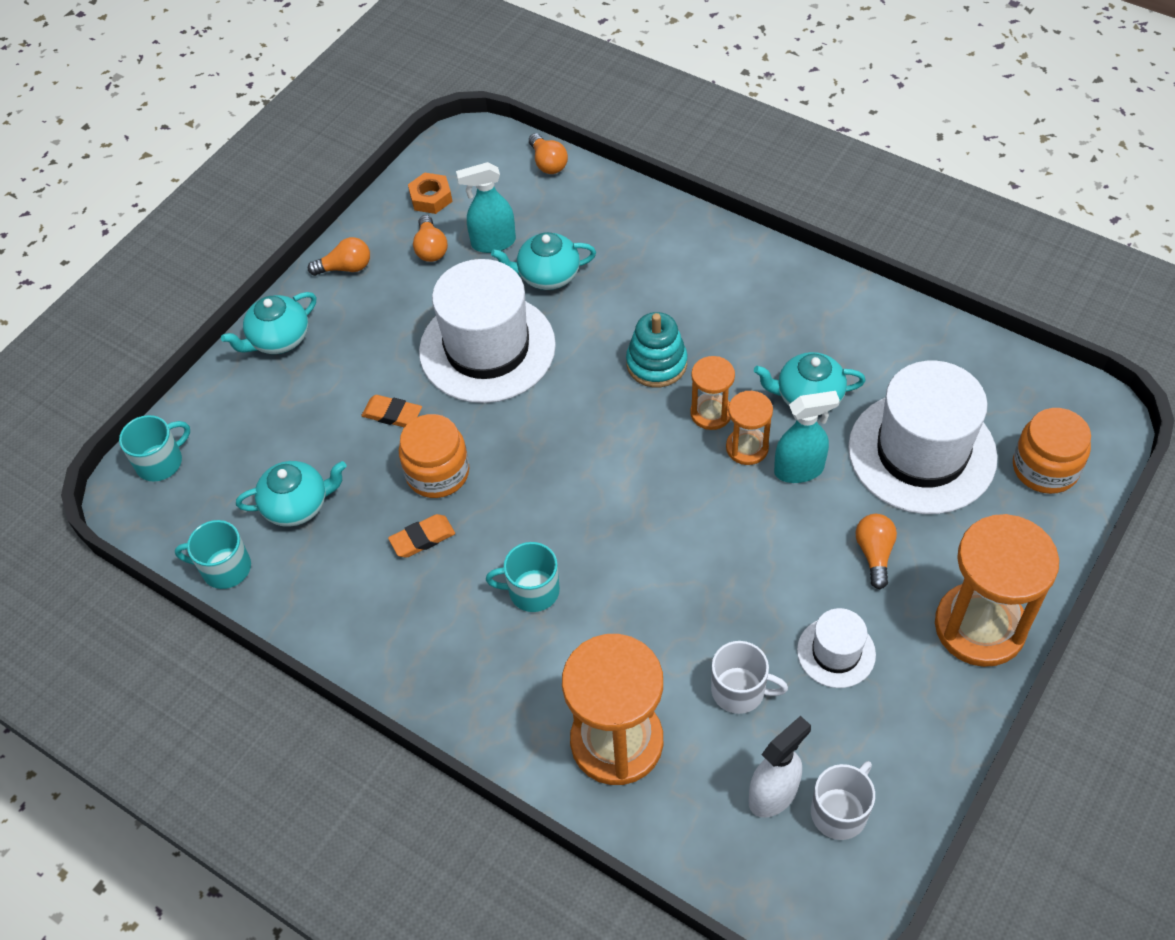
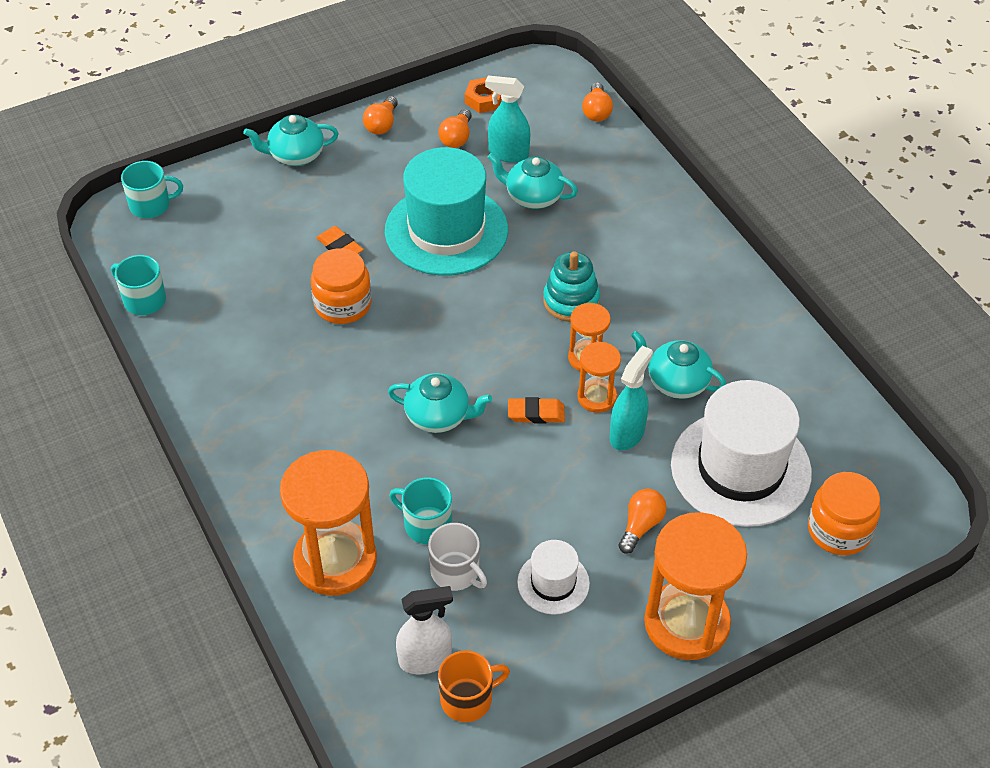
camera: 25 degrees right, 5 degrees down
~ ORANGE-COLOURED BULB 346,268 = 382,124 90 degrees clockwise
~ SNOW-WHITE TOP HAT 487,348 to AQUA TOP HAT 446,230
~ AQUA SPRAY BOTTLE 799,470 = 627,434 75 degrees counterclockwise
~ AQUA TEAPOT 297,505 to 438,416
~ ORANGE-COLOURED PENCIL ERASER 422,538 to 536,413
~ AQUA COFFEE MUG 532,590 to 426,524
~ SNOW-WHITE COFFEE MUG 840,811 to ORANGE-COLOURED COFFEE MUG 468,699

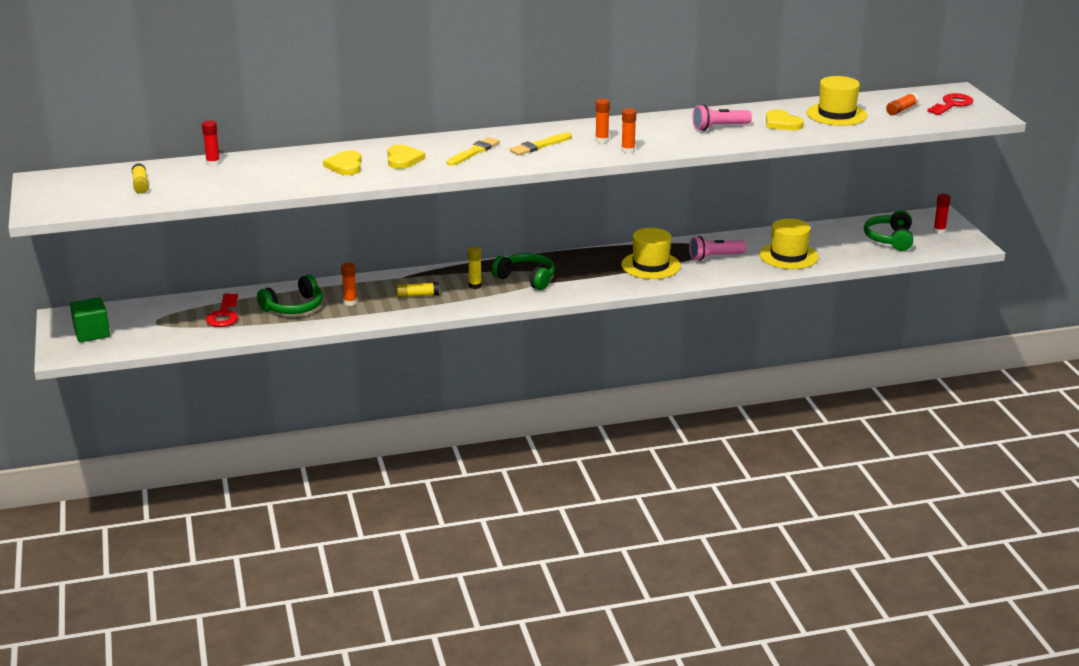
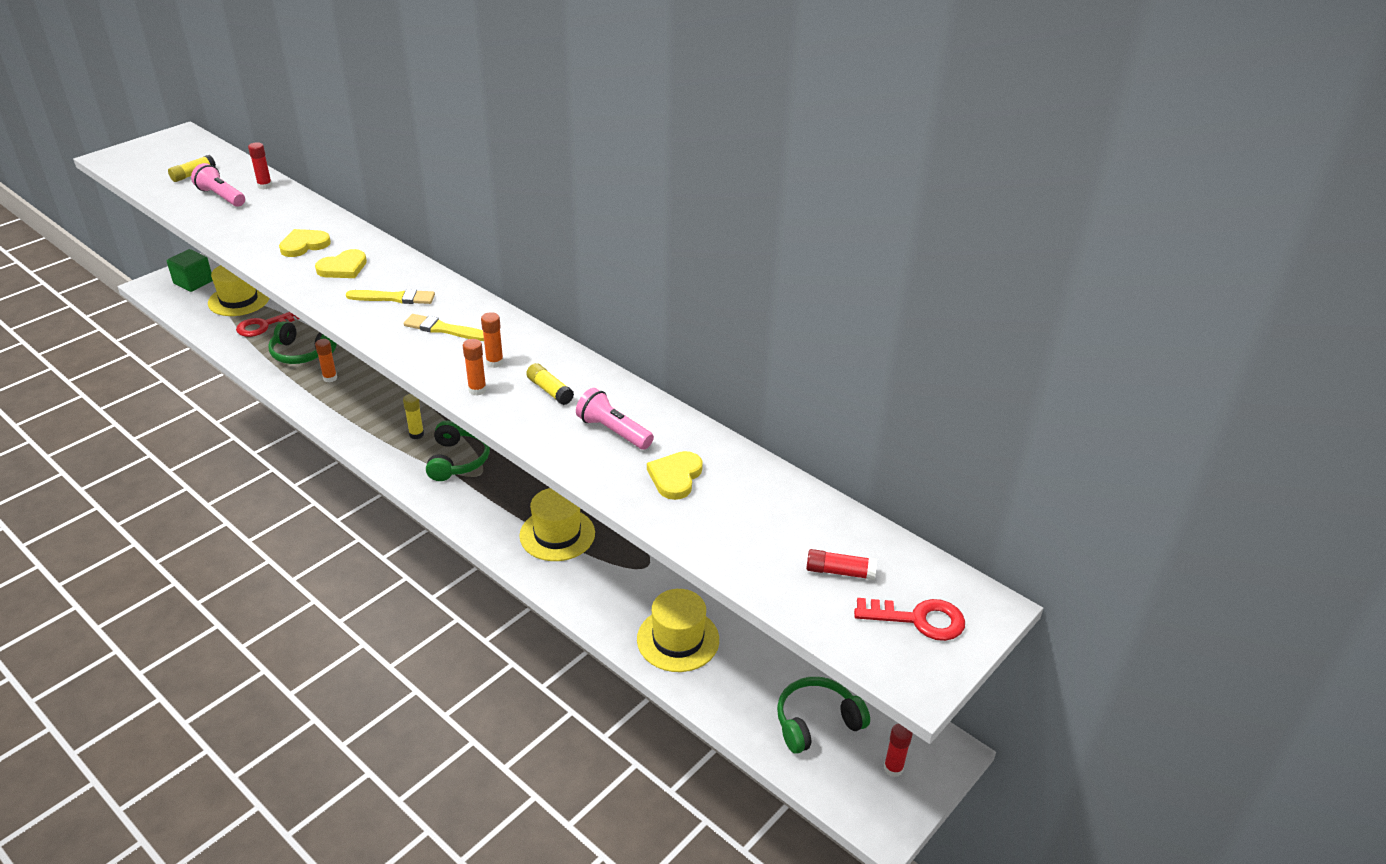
camera: 55 degrees right, 10 degrees up
~ BRIGHT YELLOW TOP HAT 836,114 to 239,300
~ ORANGE-COLOURED GLUE 901,110 to RED GLUE 839,572
~ PINK POCKET TORCH 715,257 to 221,196
~ BRIGHT YELLOW GLUE 417,295 to 549,391

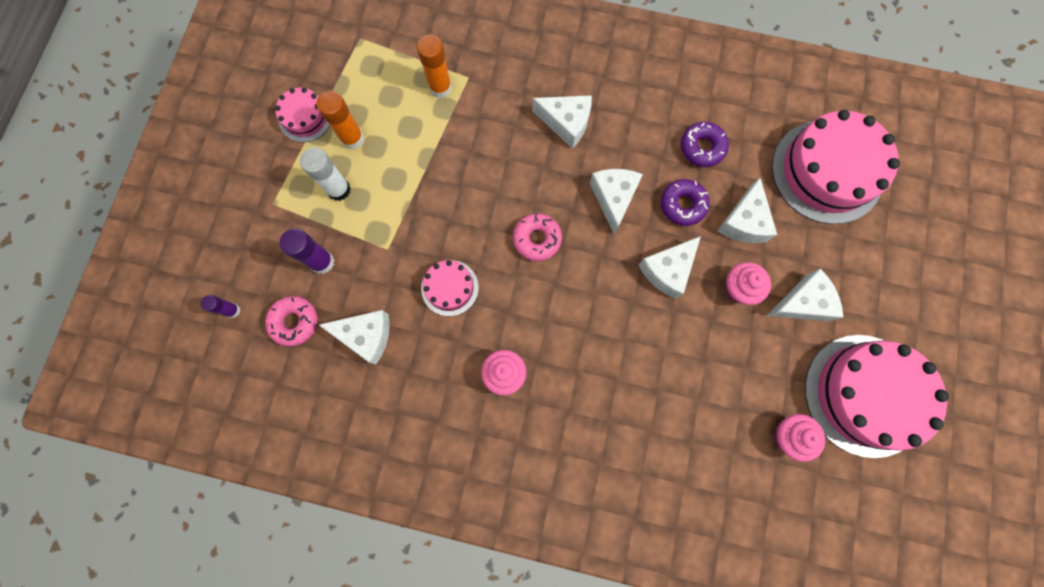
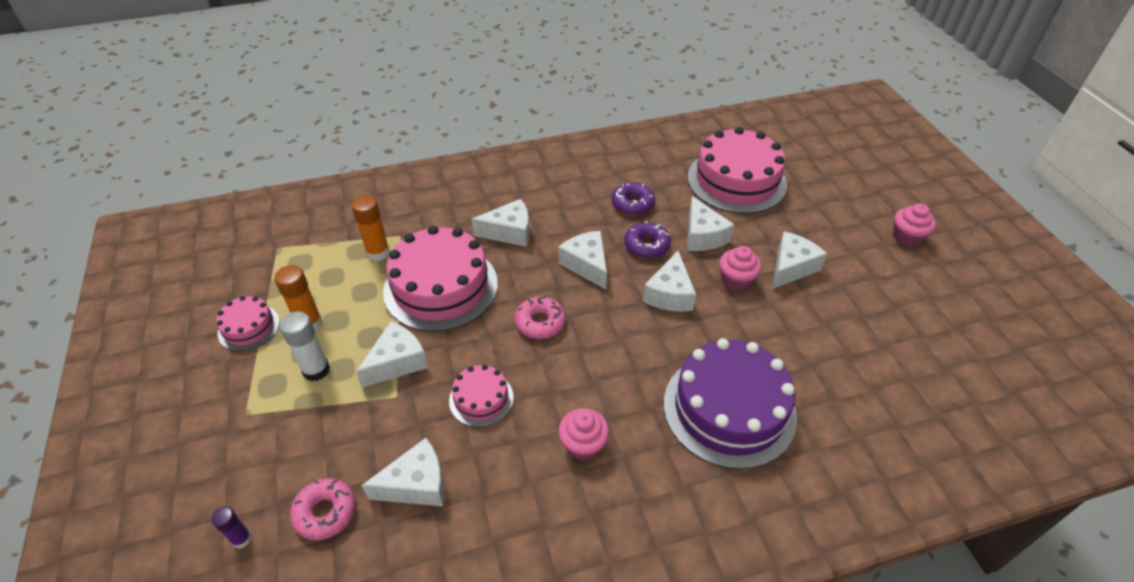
camera: 30 degrees left, 30 degrees down
- ROYAL PURPLE GLUE 322,262
~ PINK GATEAU 865,395 to 441,287
~ PINK FAIRY CAKE 788,436 to 907,237
+ SNOW-WHITE PIECE OF CHEESE 397,362
+ ROYAL PURPLE GATEAU 729,409

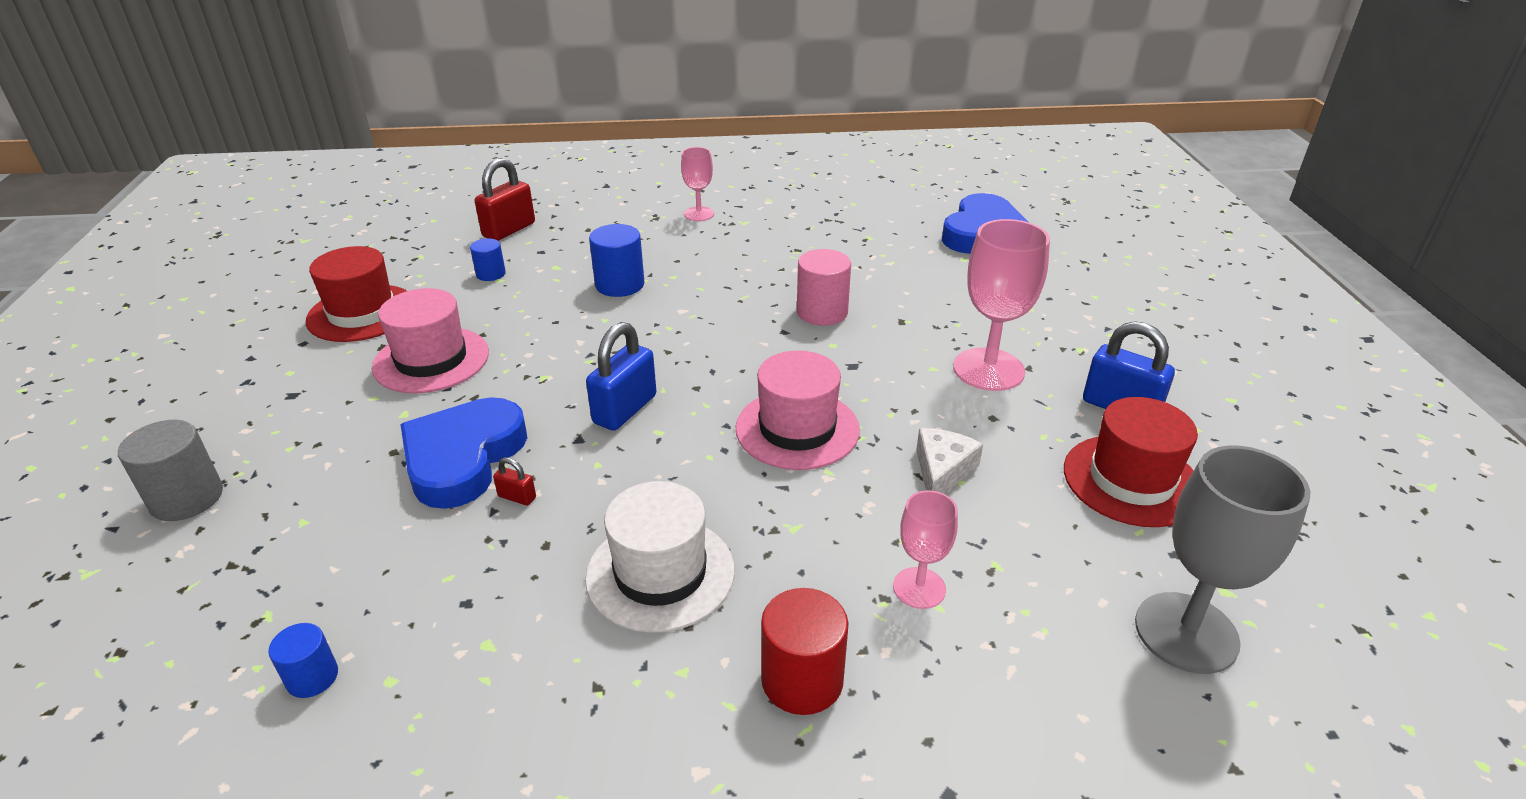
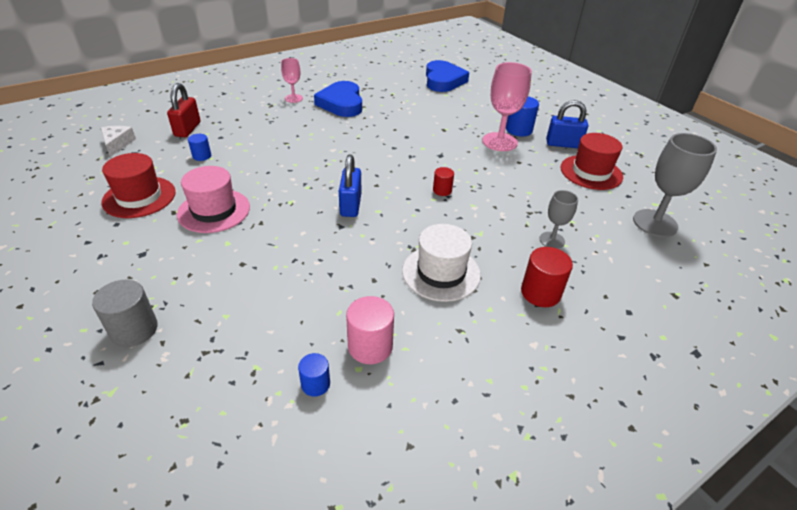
camera: 30 degrees left, 5 degrees up
~ BLUE CYLINDER 619,285 to 519,130
~ PINK CYLINDER 822,312 to 370,346
~ PINK TOP HAT 797,429 to RED CYLINDER 442,190
~ BLUE HEART SHAPE 463,458 to 341,103
~ SNOW-WHITE PIECE OF CHEESE 942,471 to 117,144
- RED PADLOCK 517,497
~ PINK GOBLET 919,588 to GREY GOBLET 552,240

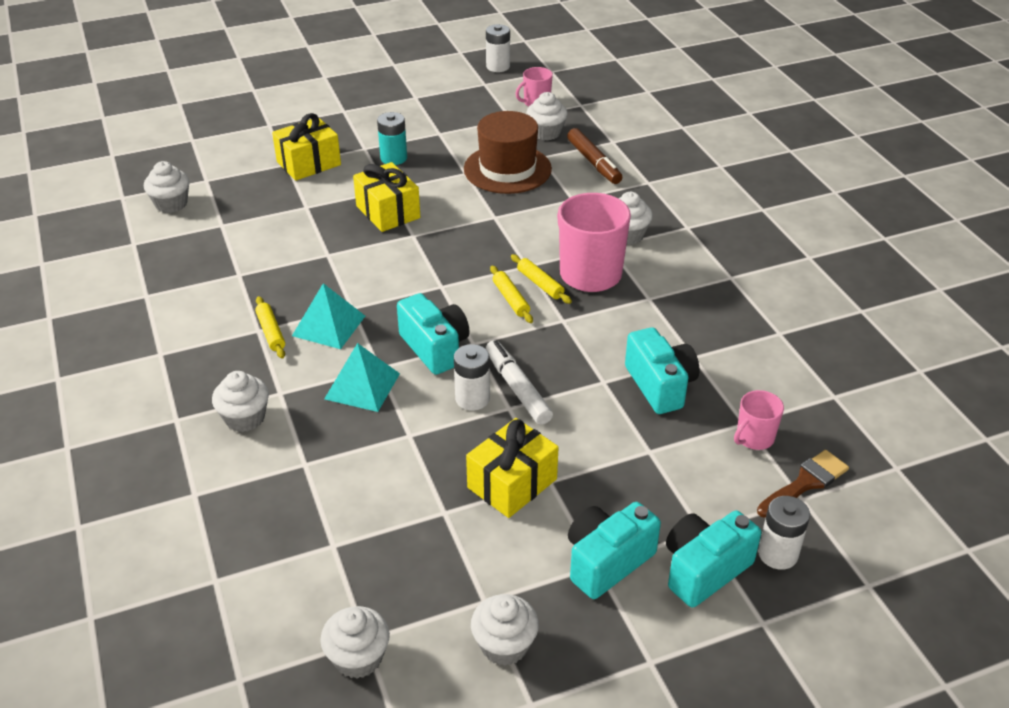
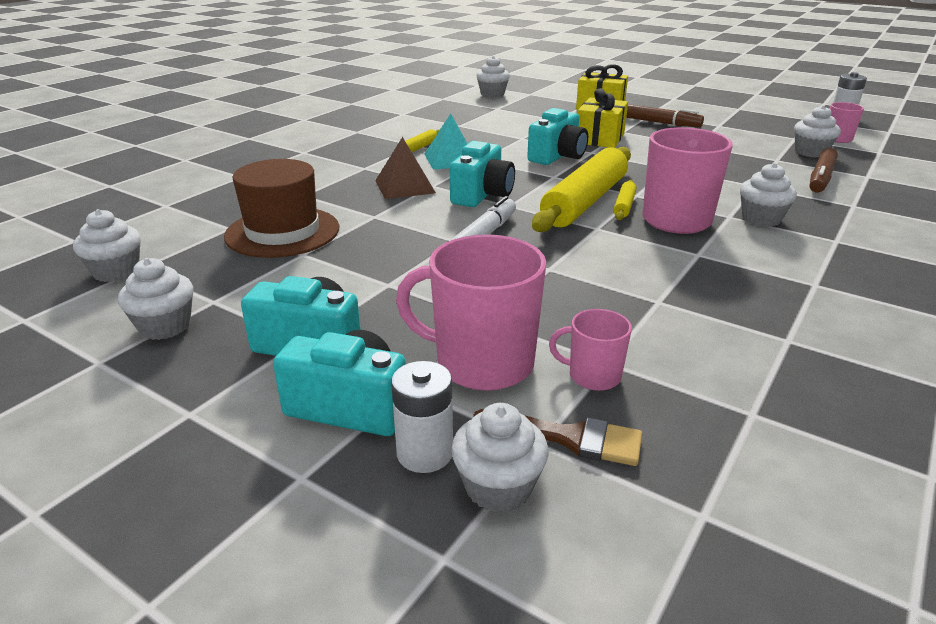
camera: 55 degrees right, 10 degrees down
~ DARK BROWN TOP HAT 507,169 to 282,232
~ AQUA AA BATTERY 393,158 to DARK BROWN MARKER PEN 659,123
~ BRIGHT YELLOW PASTRY ROLLER 510,299 = 584,202 x2.36
~ AQUA CAMERA 660,385 to 557,156
~ AQUA PYRAMID SHAPE 362,386 to DARK BROWN PYRAMID SHAPE 405,186
- SNOW-WHITE AA BATTERY 472,398
~ SNOW-WHITE FAIRY CAKE 245,418 to 498,487
- BRIGHT YELLOW PRESENT 512,483
+ PINK COFFEE MUG 482,363

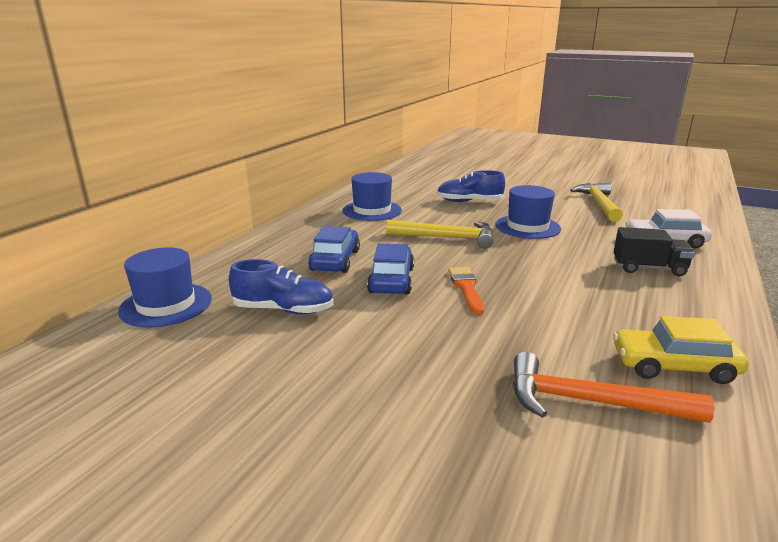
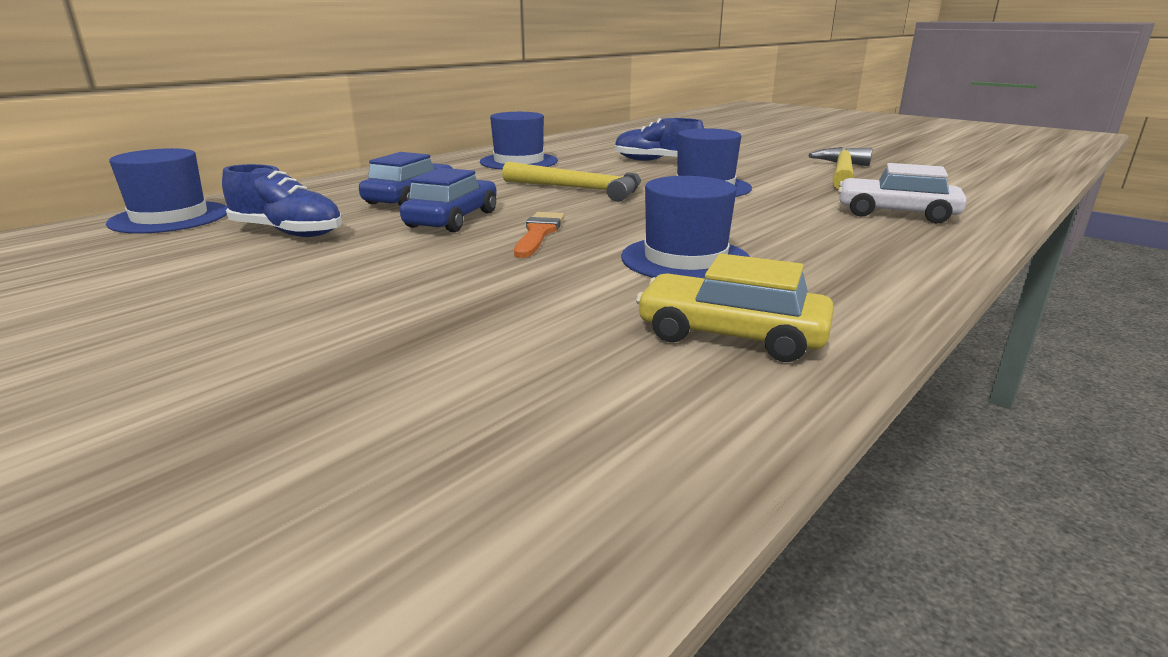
camera: 15 degrees right, 0 degrees up
- JET-BLACK TOY TRUCK 648,268
- ORANGE-COLOURED HAMMER 590,402
+ BLUE TOP HAT 685,259

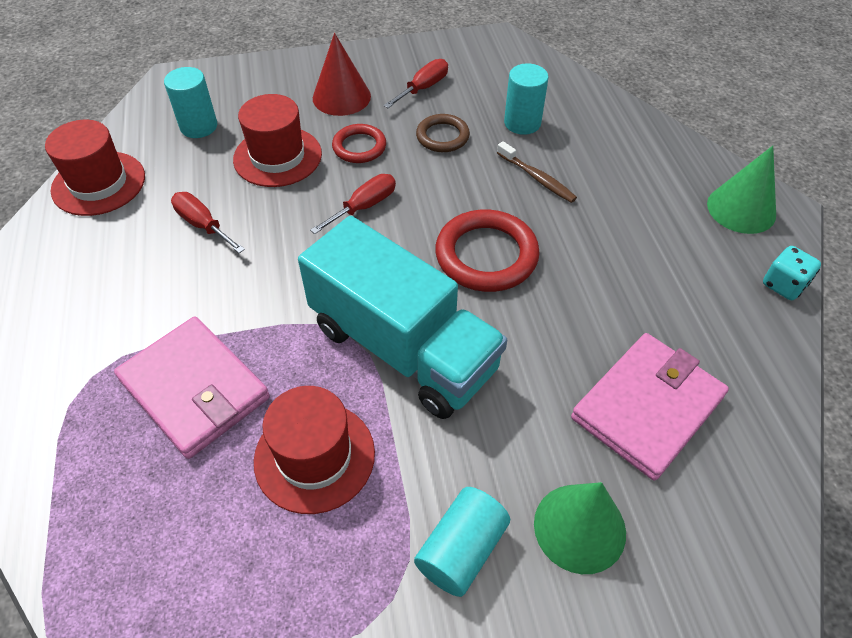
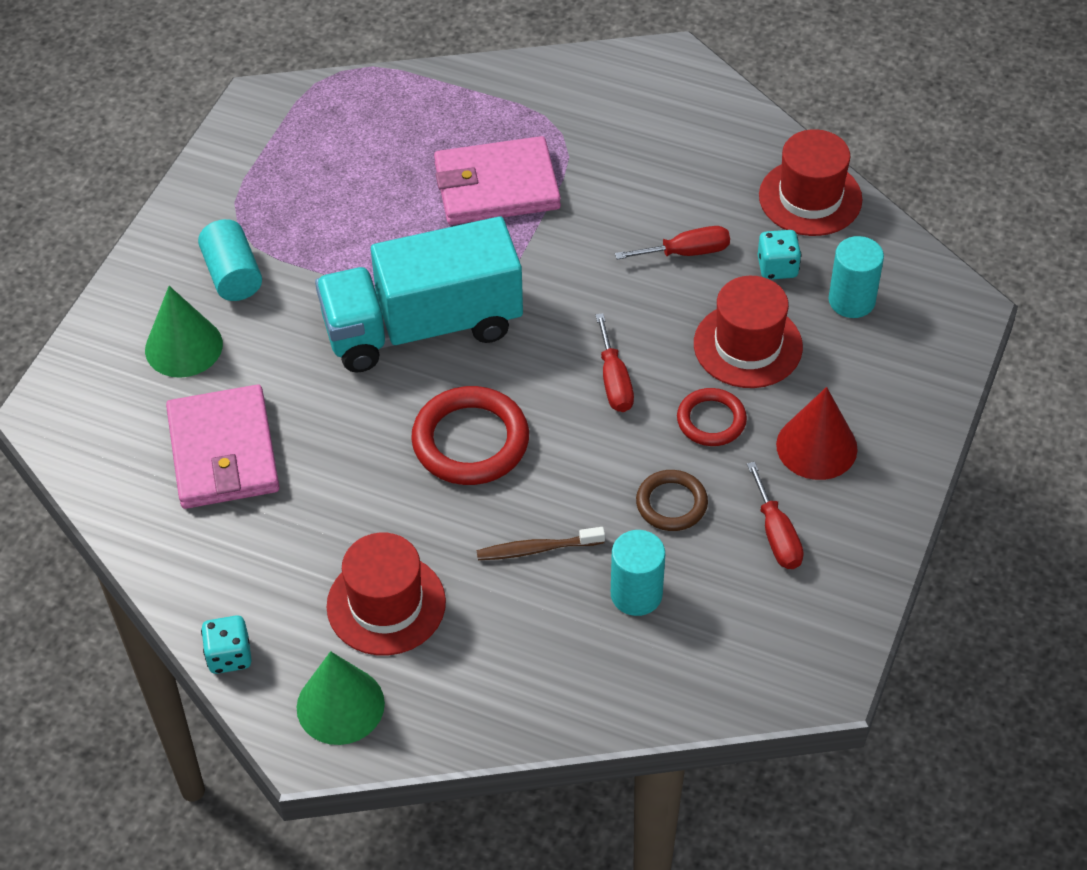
camera: 125 degrees right, 0 degrees up
~ RED TOP HAT 314,456 to 386,604
+ AQUA DICE 777,267

